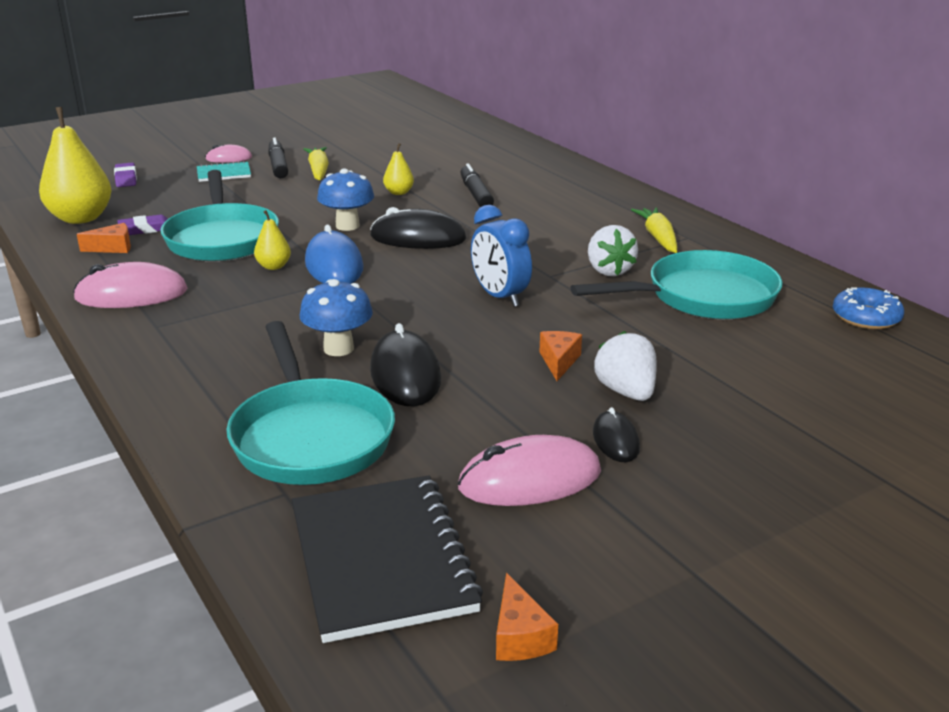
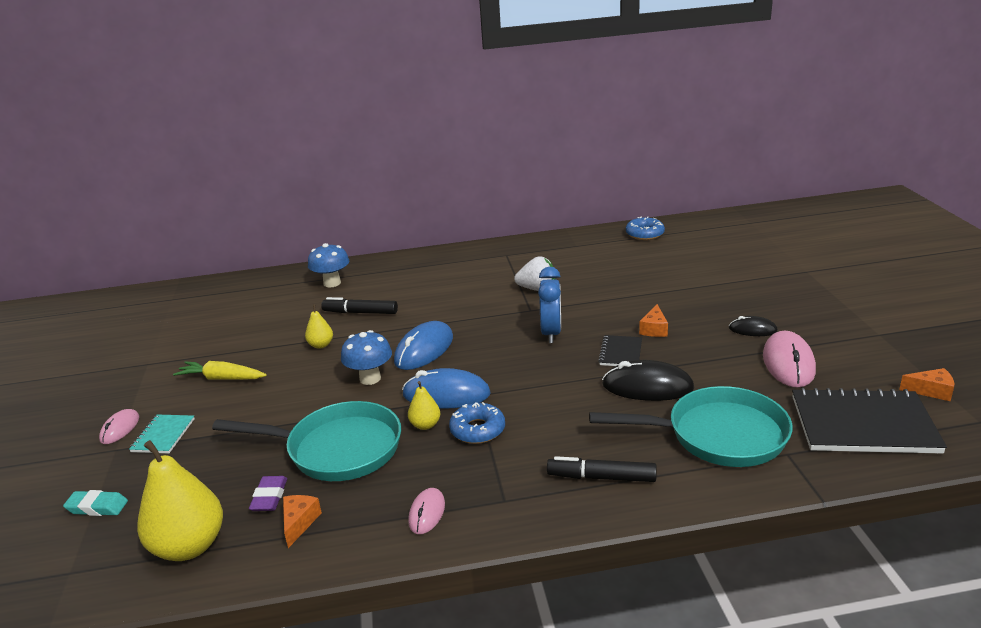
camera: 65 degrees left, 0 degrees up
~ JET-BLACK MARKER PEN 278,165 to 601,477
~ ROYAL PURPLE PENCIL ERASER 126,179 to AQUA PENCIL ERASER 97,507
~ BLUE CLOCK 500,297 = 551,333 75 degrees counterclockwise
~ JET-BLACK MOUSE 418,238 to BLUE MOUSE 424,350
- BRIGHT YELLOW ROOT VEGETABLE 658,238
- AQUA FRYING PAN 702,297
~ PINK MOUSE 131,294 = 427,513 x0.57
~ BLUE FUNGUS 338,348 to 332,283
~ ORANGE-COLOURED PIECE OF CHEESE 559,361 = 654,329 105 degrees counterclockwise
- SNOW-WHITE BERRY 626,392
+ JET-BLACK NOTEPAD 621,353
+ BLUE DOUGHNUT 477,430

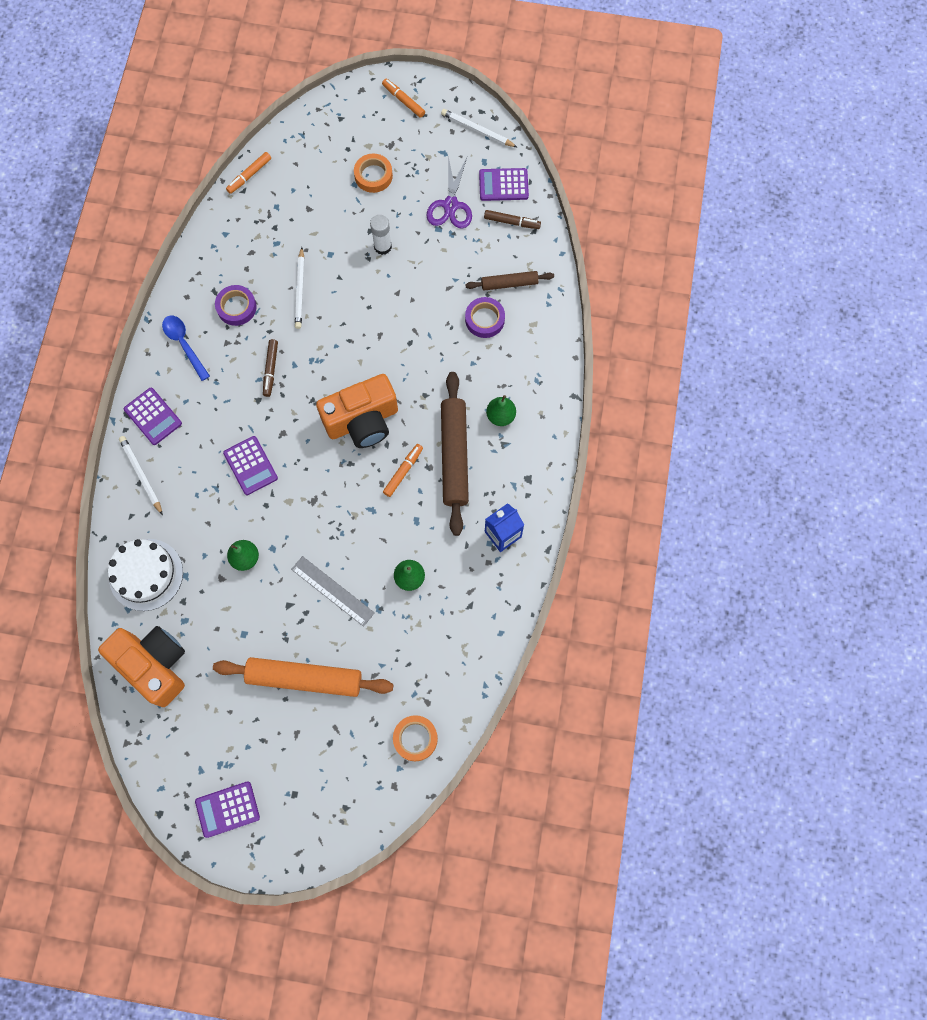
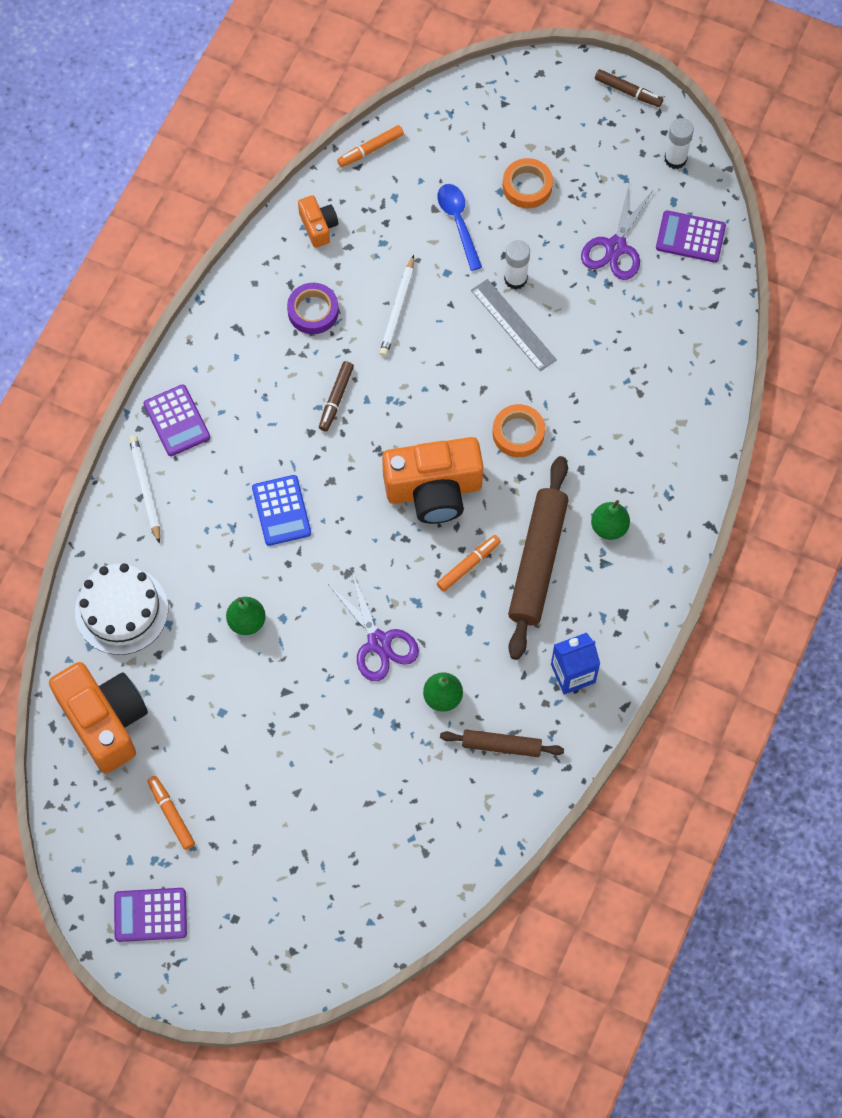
camera: 15 degrees right, 5 degrees down
~ ORANGE-COLOURED MARKER PEN 403,101 to 171,814
~ SNOW-WHITE WOODEN PENCIL 477,130 to SNOW-WHITE GLUE 675,159
~ DARK BROWN MARKER PEN 512,222 to 628,92
~ DARK BROWN PASTRY ROLLER 509,283 to 501,745
- ROYAL PURPLE ROLL OF TAPE 484,319
~ BLUE TABLESPOON 184,344 to 458,222
~ ROYAL PURPLE ADDING MACHINE 250,466 to BLUE ADDING MACHINE 281,511
~ GREY STRAIGHTEDGE 332,591 to 513,325
- ORANGE-COLOURED PASTRY ROLLER 304,678
~ ORANGE-COLOURED ROLL OF TAPE 415,738 to 518,433
+ ORANGE-COLOURED CAMERA 318,226
+ ROYAL PURPLE PAIR OF SCISSORS 378,642

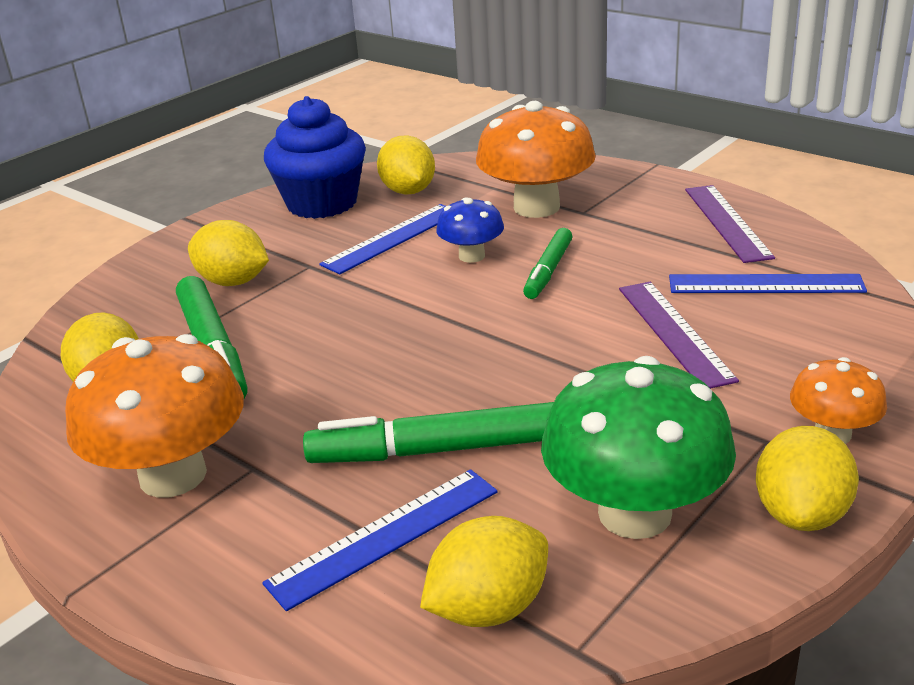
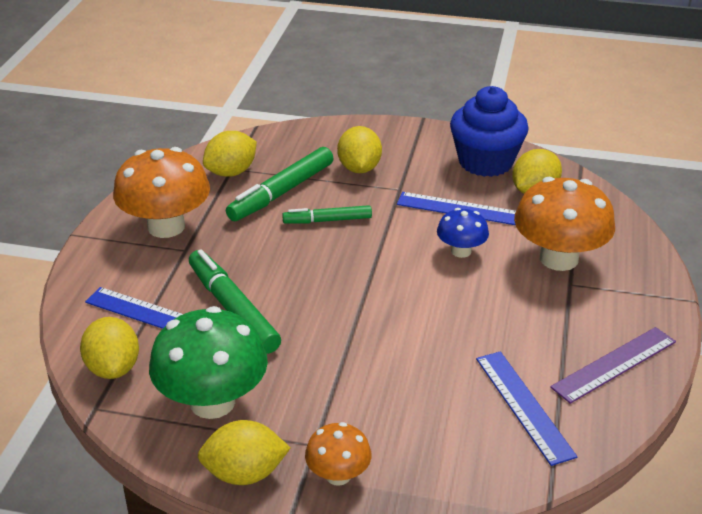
camera: 60 degrees right, 5 degrees up
~ LEAF-GREEN MARKER PEN 548,271 to 327,220
- ROYAL PURPLE STRAIGHTEDGE 674,332
~ BRIGHT YELLOW LEMON 488,608 = 113,368 45 degrees clockwise

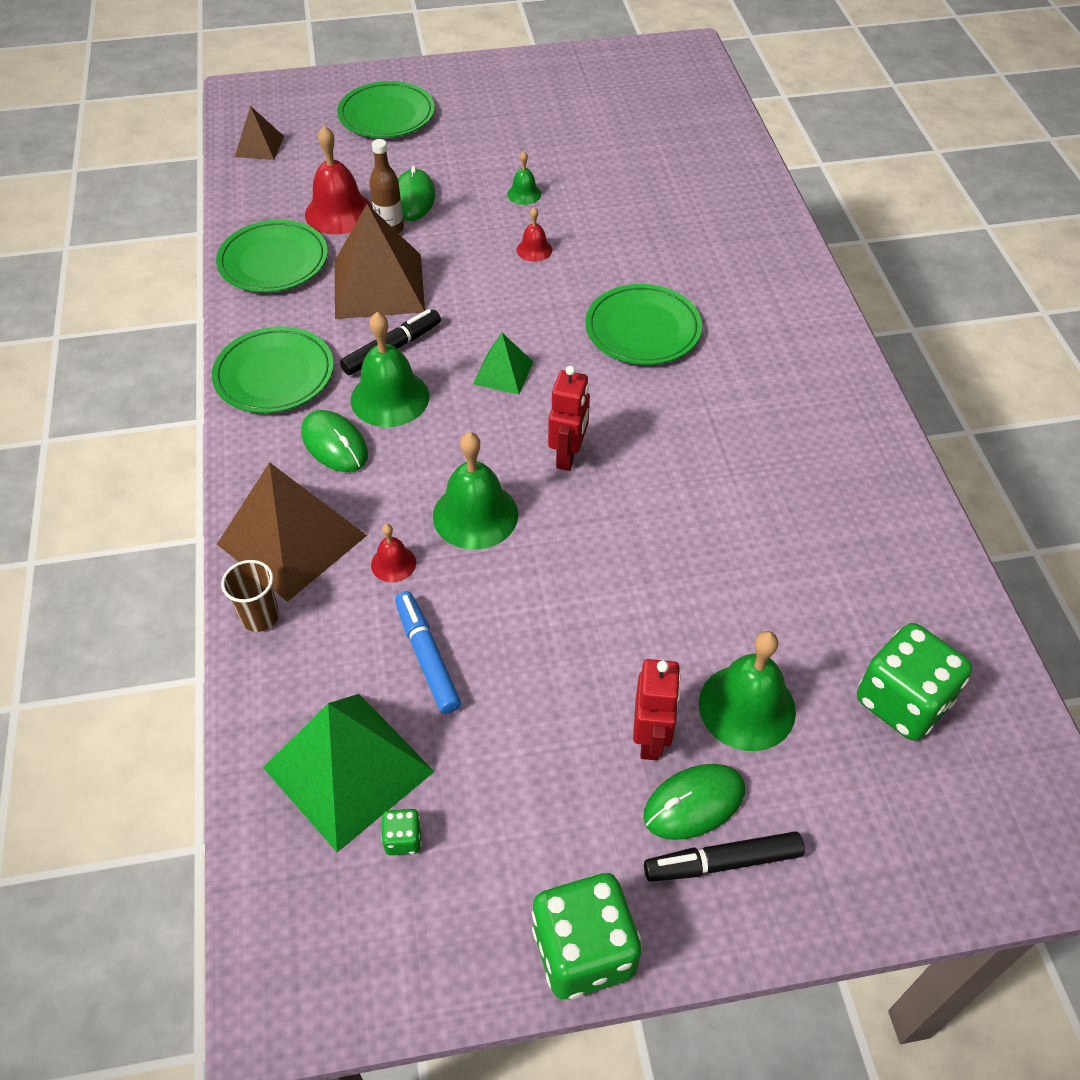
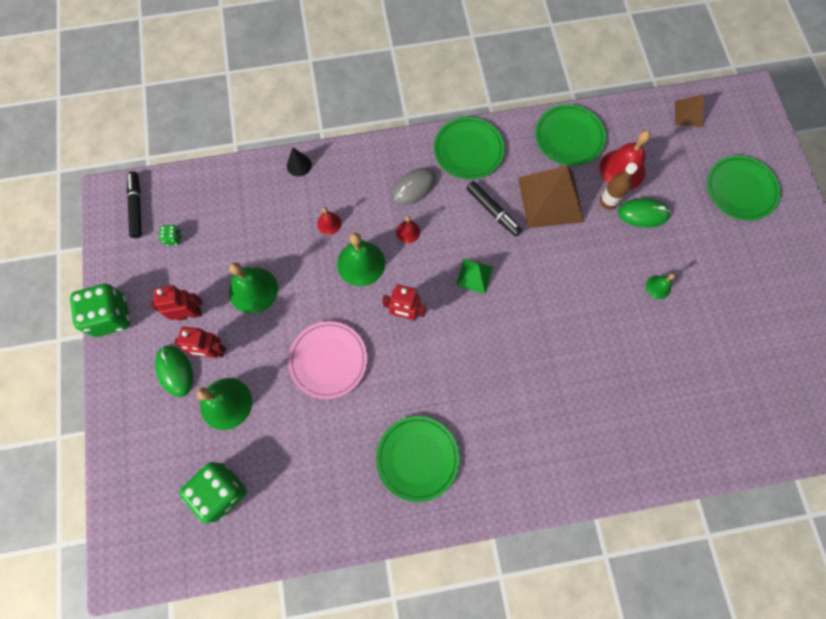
camera: 90 degrees right, 20 degrees up
~ RED BELL 534,250 to 408,232
~ LEAF-GREEN PLATE 642,329 to 417,458
~ LEAF-GREEN BELL 390,398 to 253,290
~ LEAF-GREEN MOUSE 334,444 to GREY MOUSE 414,187
- DARK BROWN PYRAMID SHAPE 292,539
~ DARK BROWN BEAKER 260,617 to JET-BLACK CONE 299,165
- BLUE MARKER PEN 427,657
- LEAF-GREEN PYRAMID SHAPE 348,769
~ JET-BLACK MARKER PEN 722,862 to 137,207
+ RED TOY ROBOT 189,314
+ PINK PLATE 328,360

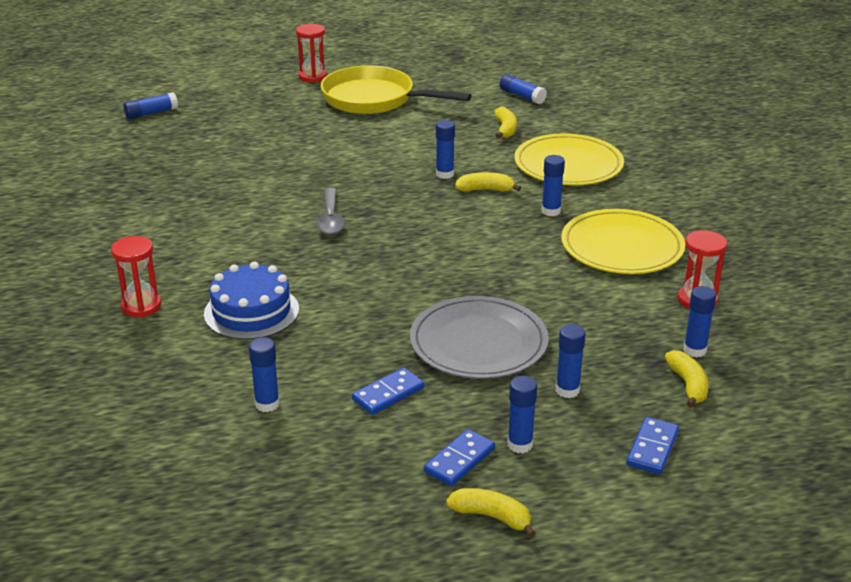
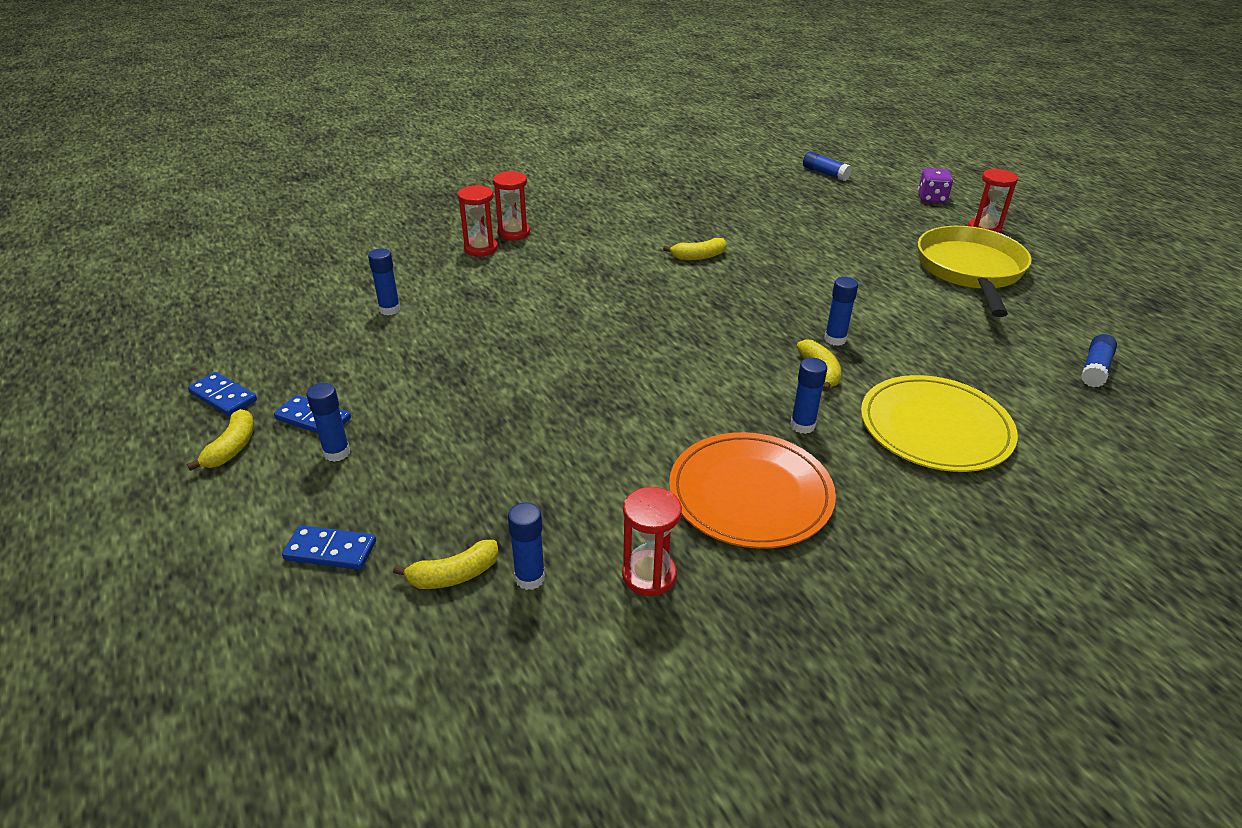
camera: 75 degrees right, 5 degrees up
~ BRIGHT YELLOW BANANA 505,129 to 698,257
- GREY TABLESPOON 330,219
~ BRIGHT YELLOW PLATE 622,247 to ORANGE-COLOURED PLATE 750,494
- BLUE GATEAU 251,311
- GREY PLATE 478,342
- BLUE GLUE 567,390
~ BLUE DOMINO PIECE 388,394 to 223,397
+ ROYAL PURPLE DICE 931,198
+ RED HOURGLASS 481,248

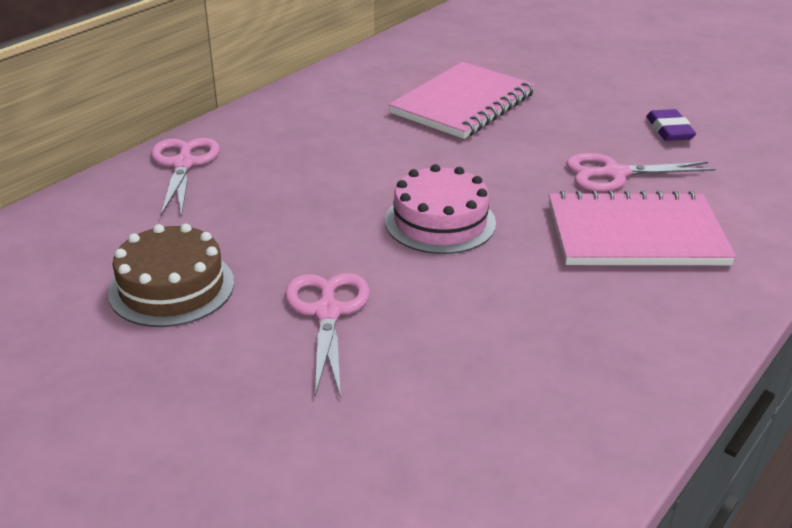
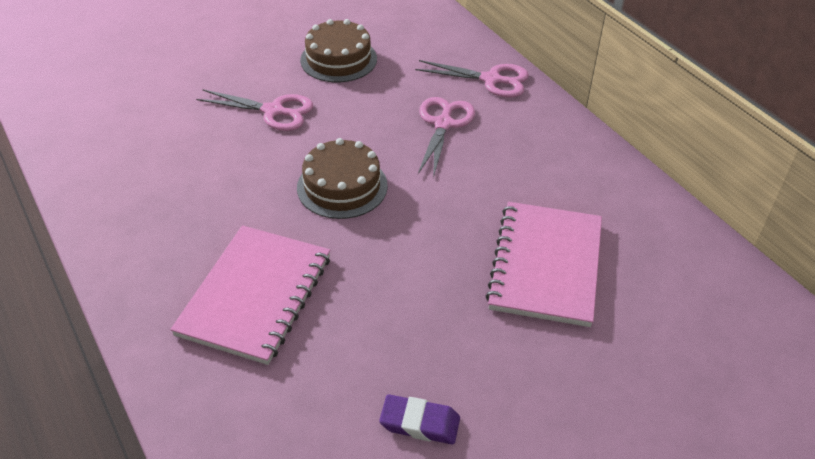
camera: 110 degrees right, 10 degrees up
~ PINK NOTEPAD 463,103 = 546,265 45 degrees clockwise
~ PINK PAIR OF SCISSORS 614,174 to 443,124
~ PINK GATEAU 440,221 to DARK BROWN GATEAU 342,186

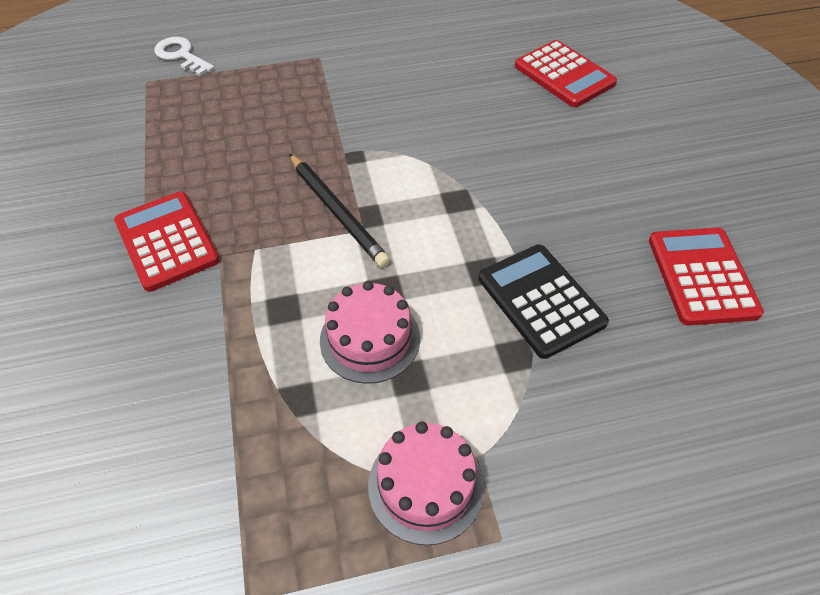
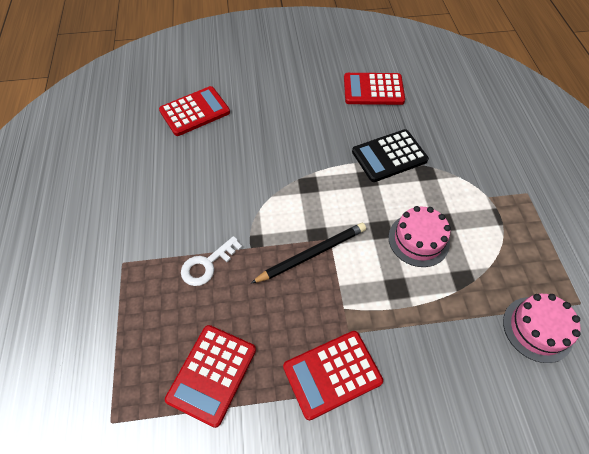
camera: 85 degrees left, 5 degrees up
~ SNOW-WHITE DOOR KEY 181,55 to 207,264
~ PINK GATEAU 426,485 to 537,329
+ RED ADDING MACHINE 212,374

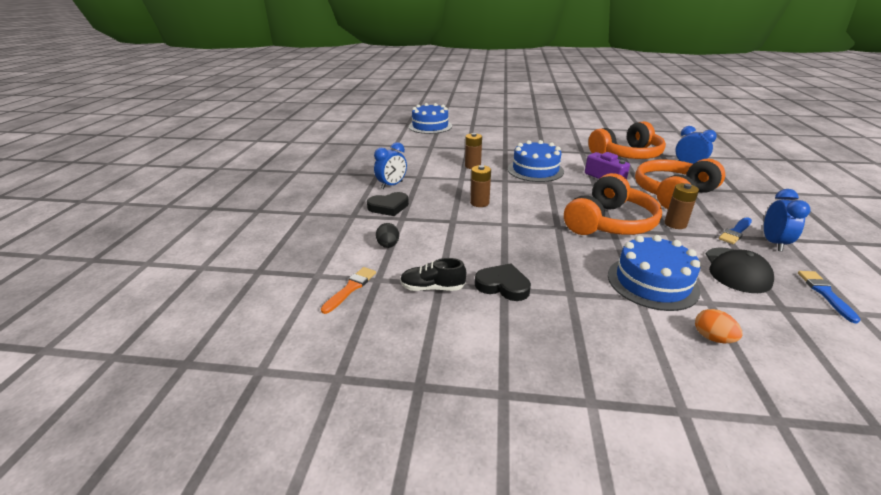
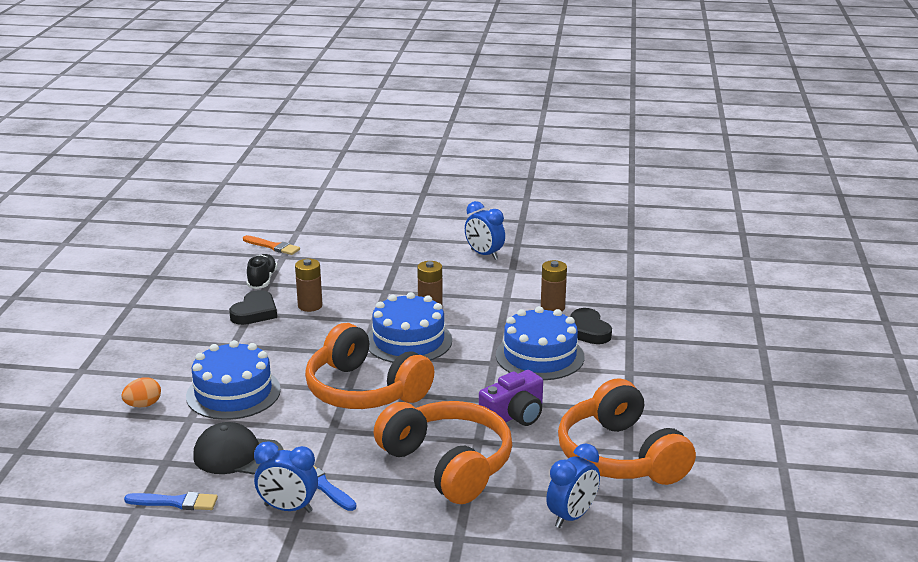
camera: 90 degrees right, 5 degrees down
~ BLUE GATEAU 430,126 to 408,341
~ DARK BROWN AA BATTERY 675,224 to 310,306
~ JET-BLACK HEART SHAPE 388,207 to 587,331
- JET-BLACK EGG SHAPE 388,245

